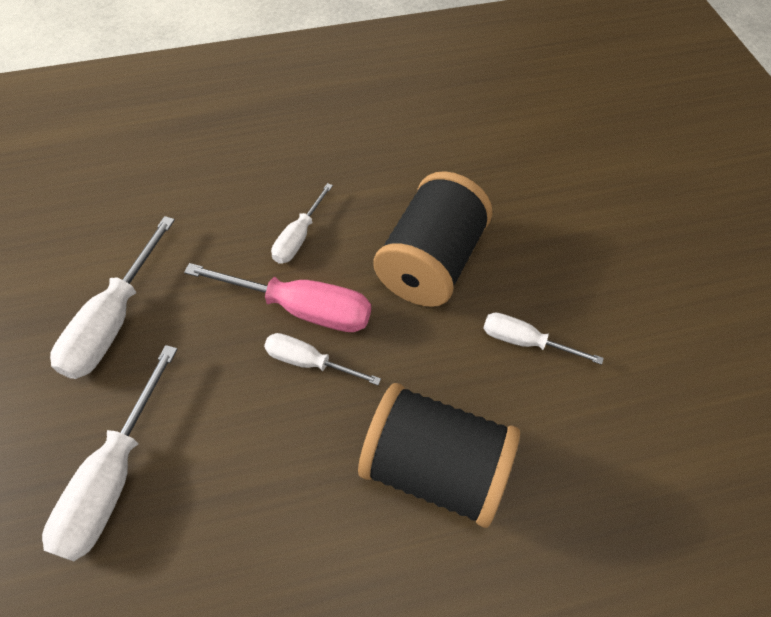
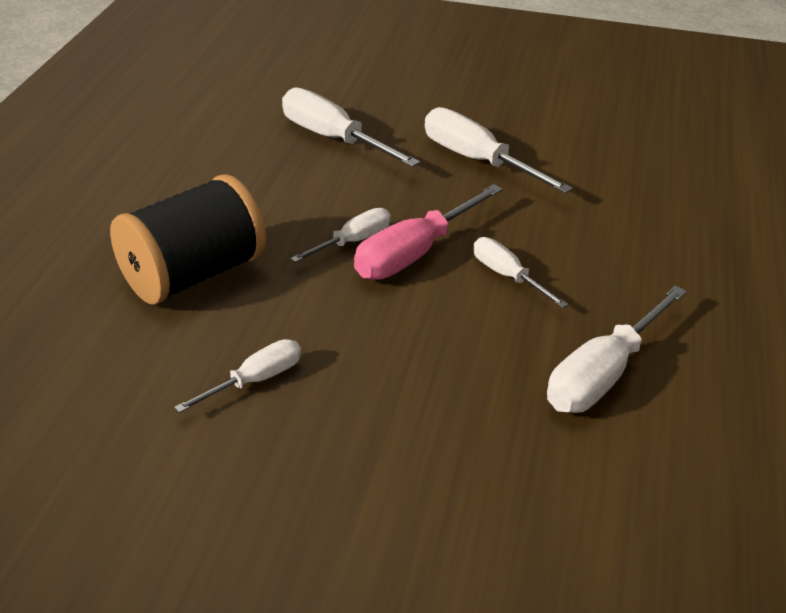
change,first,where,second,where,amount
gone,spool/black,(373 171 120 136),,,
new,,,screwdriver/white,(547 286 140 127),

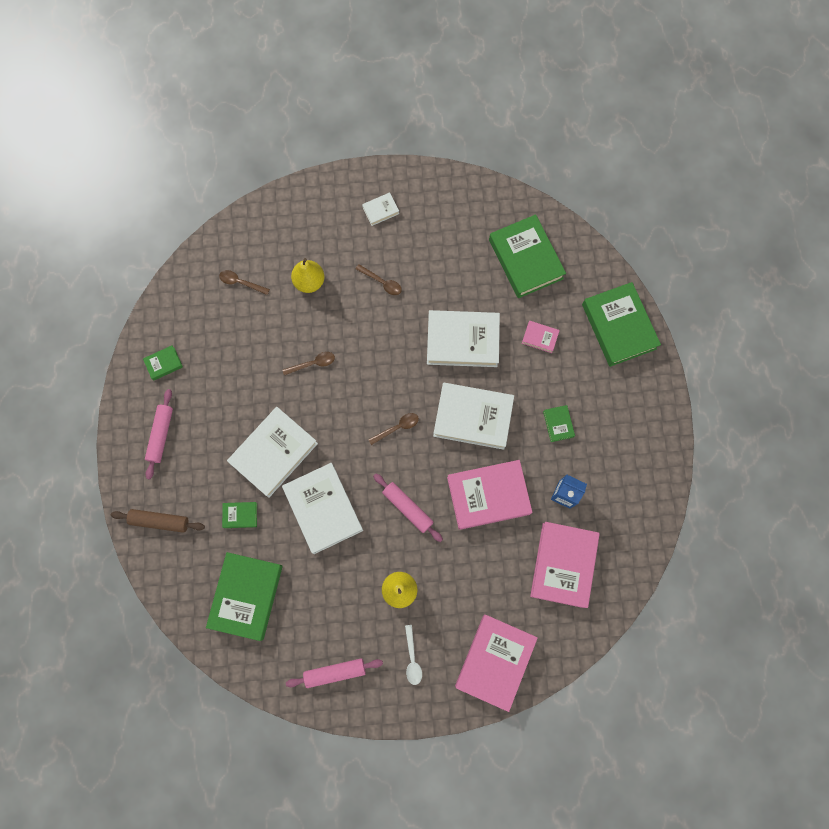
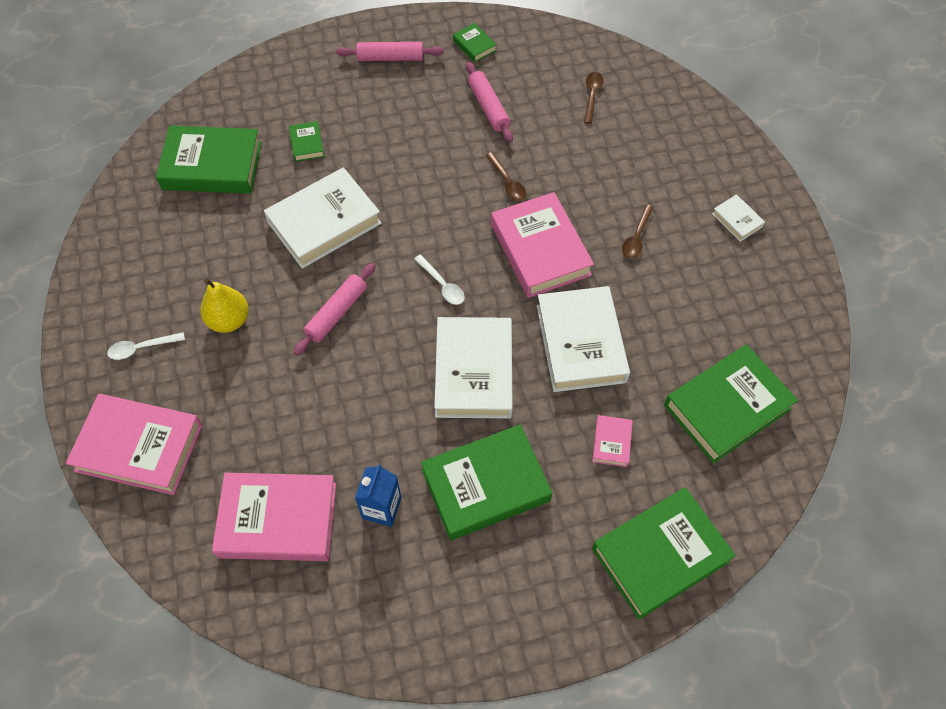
change,first,where,second,where,amount
gone,rolling pin/brown,(111 509 94 24),,,
gone,book/white,(227 407 91 91),,,
gone,pear/yellow,(291 258 34 35),,,
shifted,rolling pin/pink,(286 658 97 30),,(466 62 47 80),
shifted,book/pink,(447 460 85 70),,(491 192 103 106),
repainted,spoon/brown,(368 413 51 32),spoon/white,(414 254 51 51),
scaled,book/green,(543 405 32 37),,(421 424 131 116),x2.22

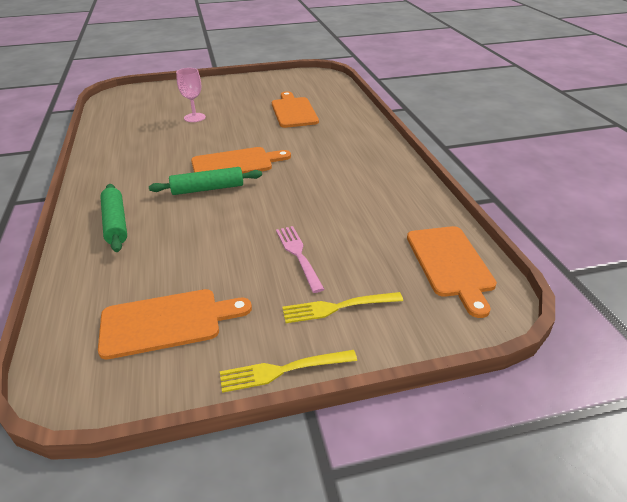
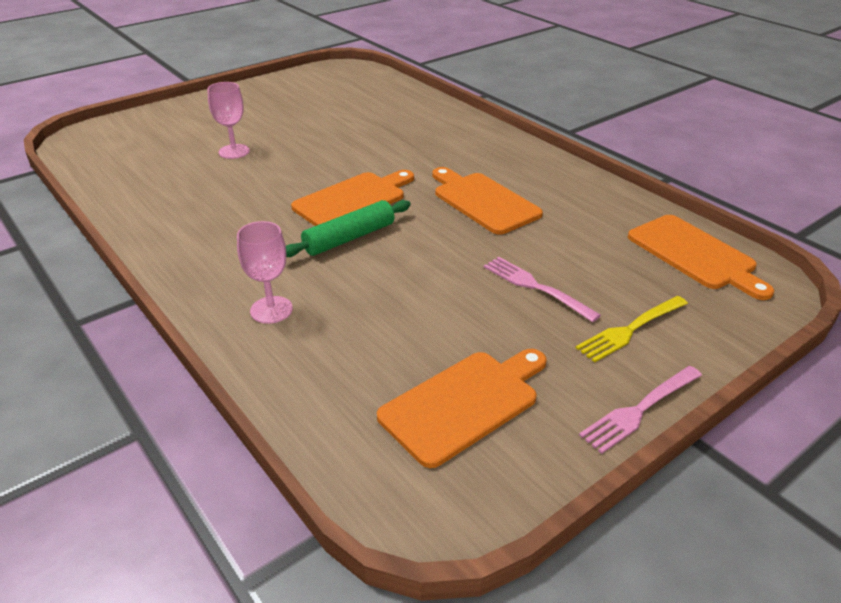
change,first,where,second,where,amount
shifted,cutting board/orange,(272 91 47 37),,(432 167 111 68),
swapped,rolling pin/green,(100 184 27 68),goblet/pink,(237 221 56 103),
repainted,fork/yellow,(220 350 137 43),fork/pink,(579 366 123 88),

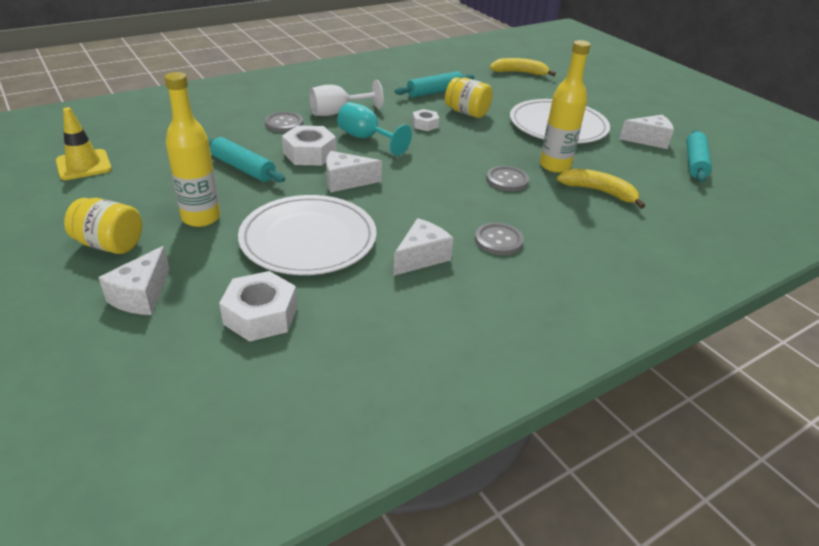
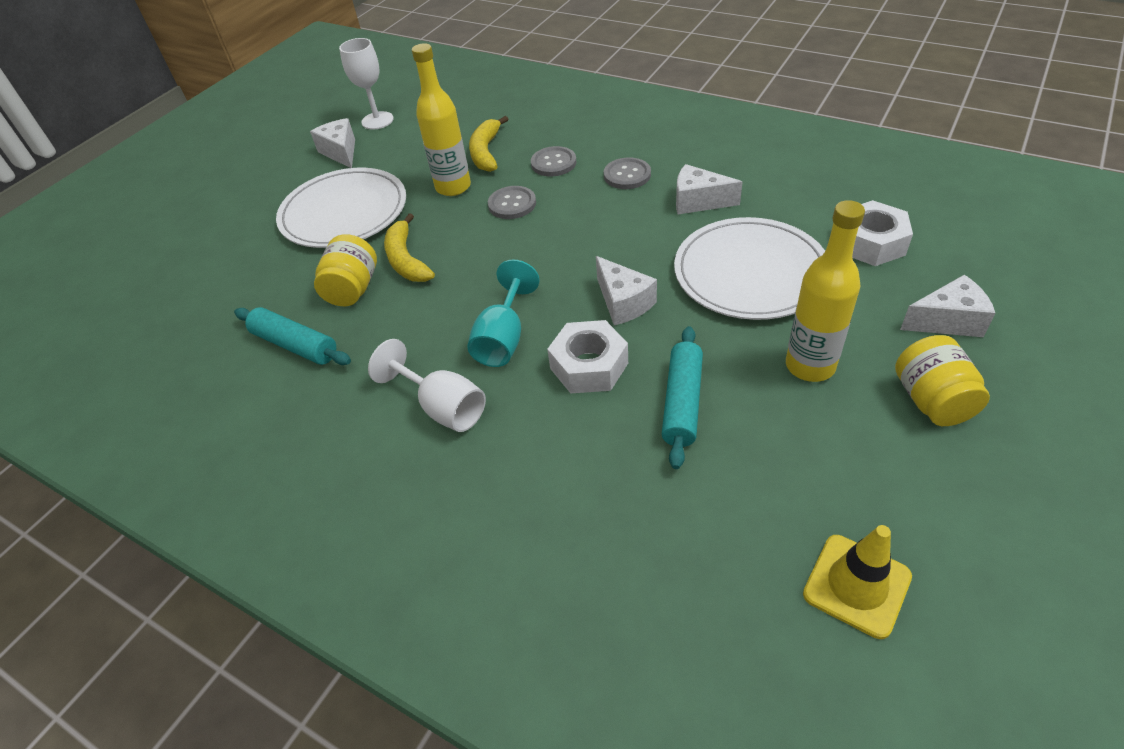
change,first,where,second,where,amount
gone,nut/white,(412 109 27 22),,,
shifted,button/grey,(265 112 38 20),,(531 146 45 31),
shifted,banana/yellow,(490 58 66 18),,(384 213 51 69),
swapped,rolling pin/turquoise,(686 130 26 52),goblet/white,(339 38 55 92),

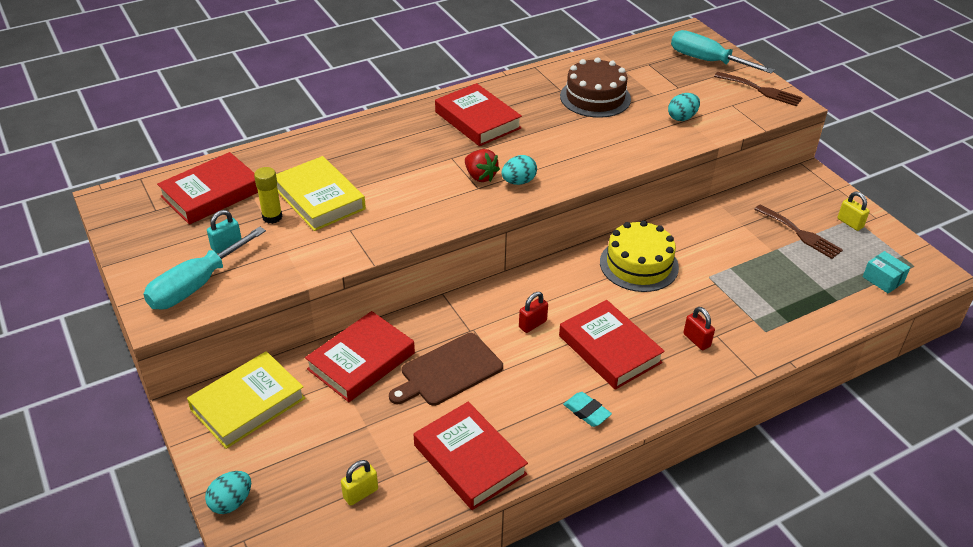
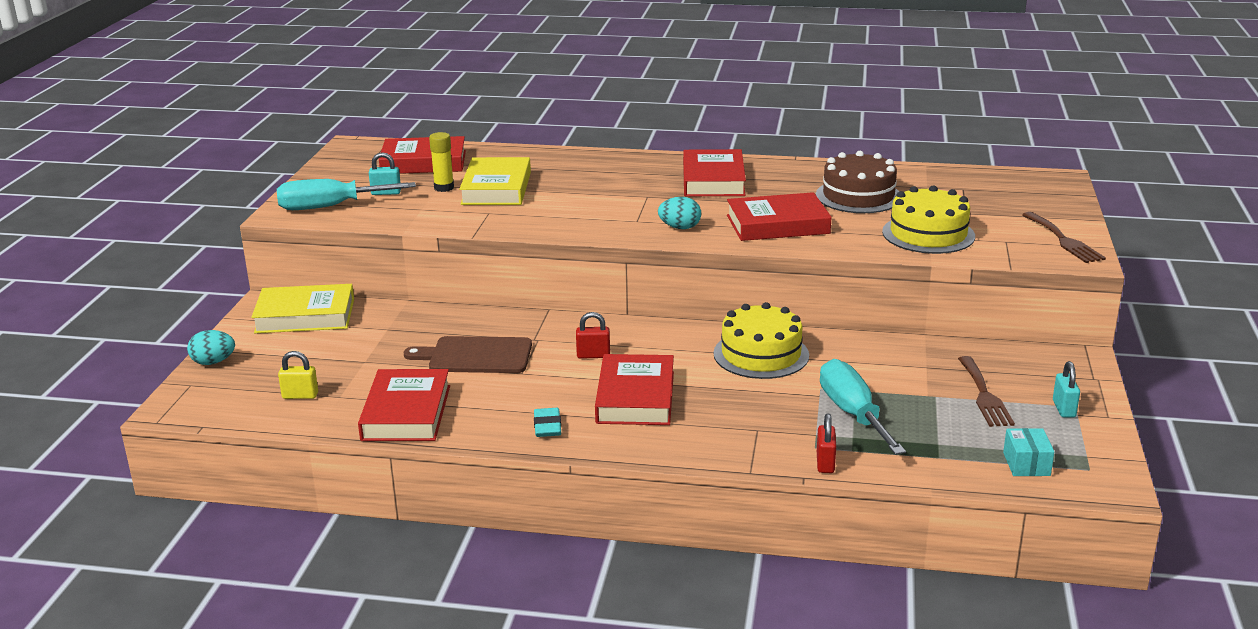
change,first,where,second,where,amount
gone,strawberry/red,(465 149 35 33),,,
shifted,book/red,(305 311 110 91),,(727 192 105 49),
shifted,screwdriver/turquoise,(671 30 103 43),,(820 359 86 96),
shifted,padlock/red,(683 307 32 43),,(817 414 19 59),
swapped,egg/turquoise,(668 93 32 28),cake/yellow,(882 185 93 69),
repainted,padlock/yellow,(838 192 32 39),padlock/turquoise,(1053 361 27 57),

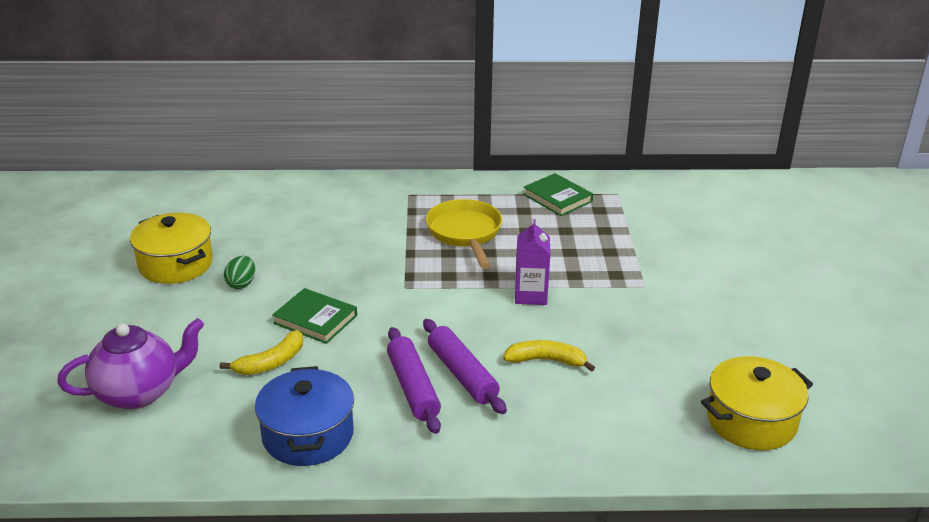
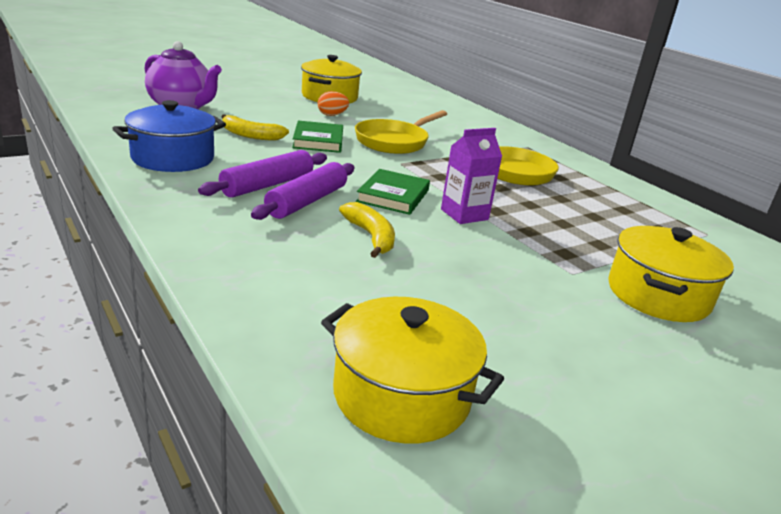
change,first,where,second,where,amount
new,,,pan/yellow,(355 110 92 44),
new,,,pot/yellow,(608 226 126 96),
shifted,book/green,(523 173 70 43),,(356 169 74 46),
repainted,egg/green,(224 256 31 33),egg/orange,(318 91 31 25),

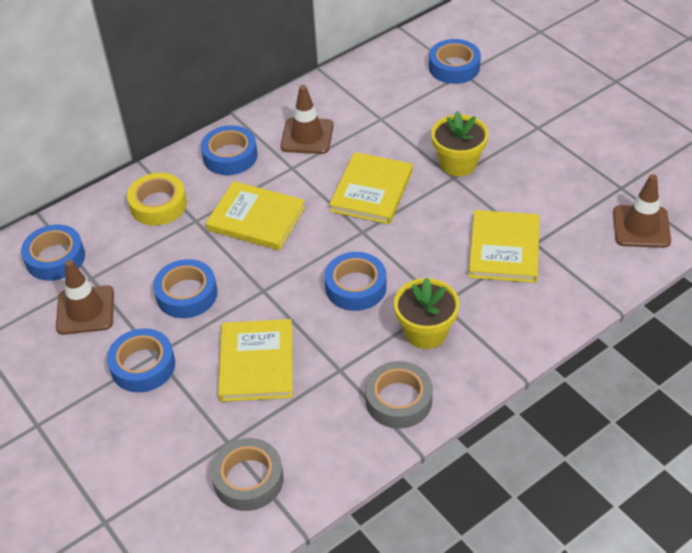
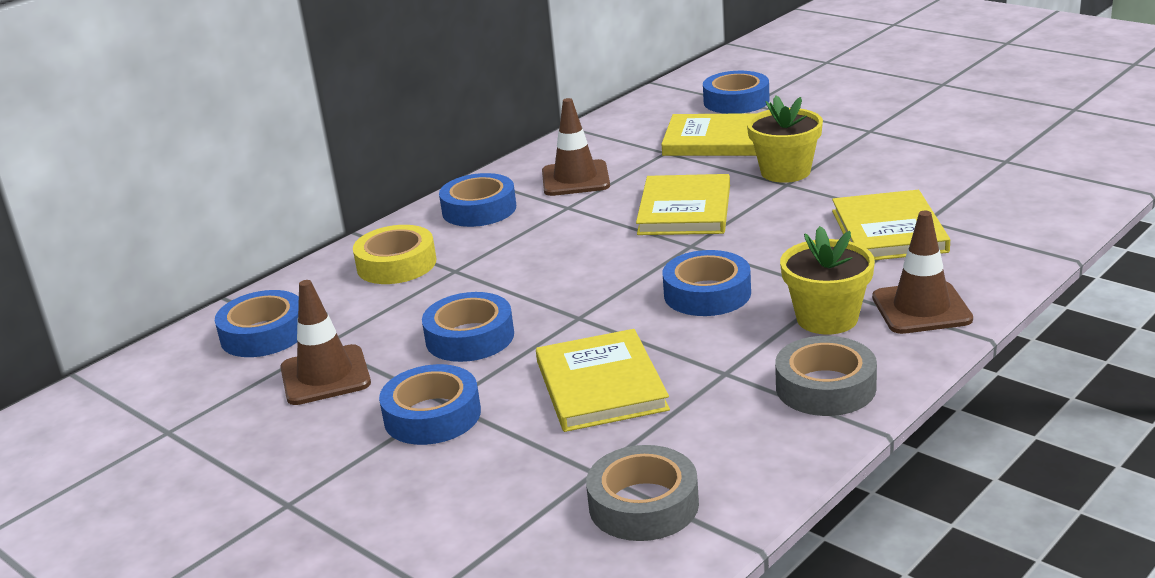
change,first,where,second,where,amount
shifted,book/yellow,(206 181 99 69),,(661 113 96 43),
shifted,traffic cone/brown,(613 174 58 74),,(872 211 101 123),

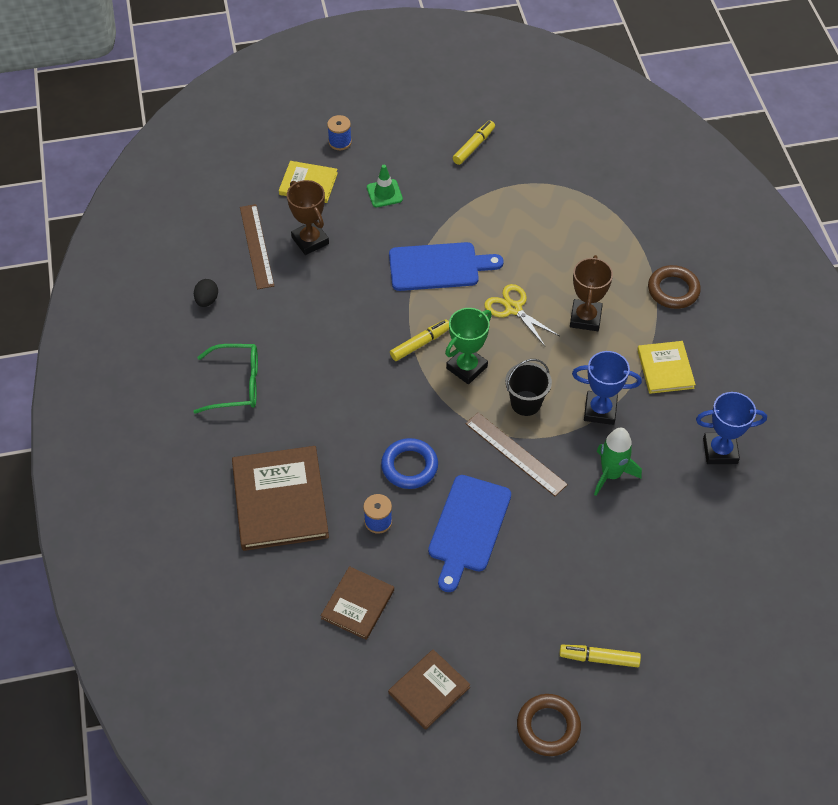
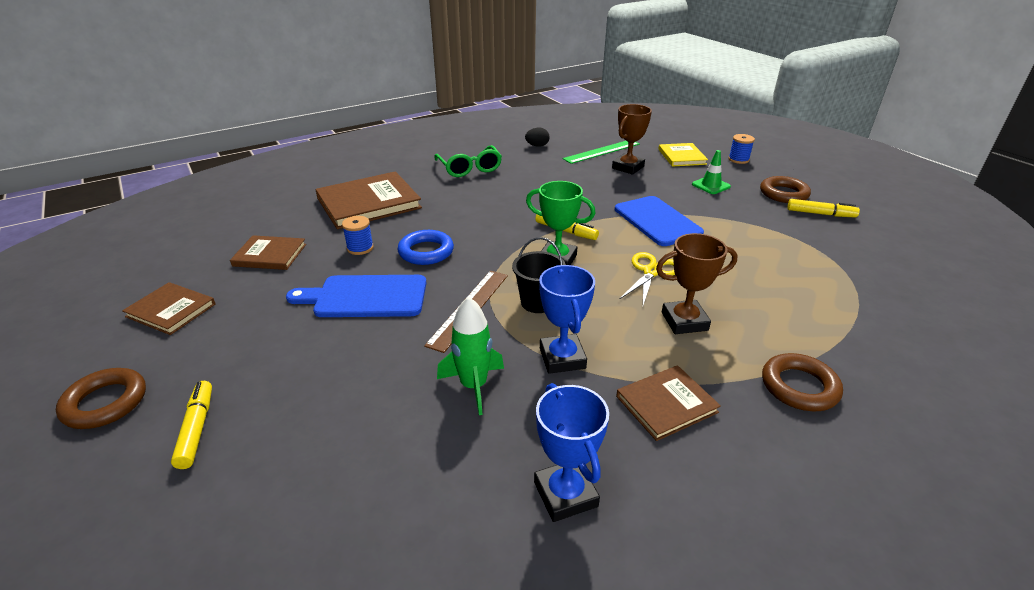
change,first,where,second,where,amount
new,,,ring/brown,(760 176 51 27),
repainted,ruler/brown,(240 204 34 85),ruler/green,(563 141 77 23),
repainted,book/yellow,(637 341 59 53),book/brown,(616 365 105 76),

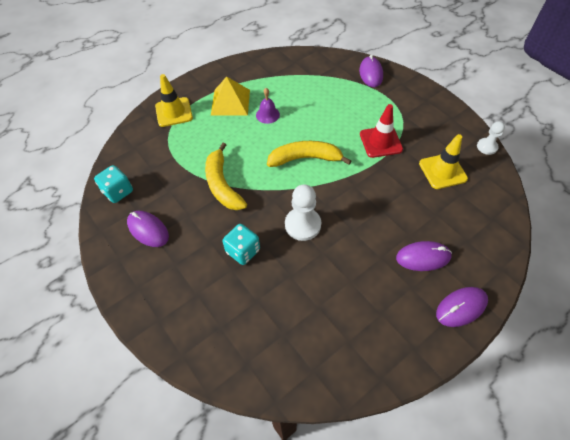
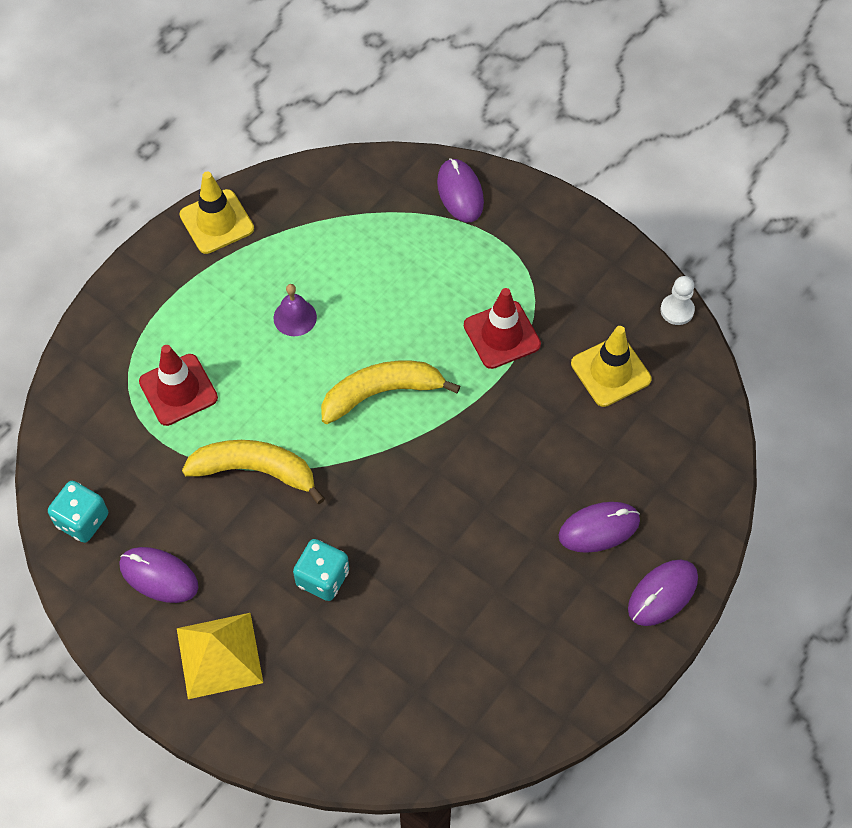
change,first,where,second,where,amount
gone,pawn/white,(285 185 36 56),,,
new,,,traffic cone/red,(139 345 79 81),
shifted,traffic cone/yellow,(155 74 38 53),,(179 172 75 82),
shifted,pyramid/yellow,(211 76 39 40),,(177 613 86 86),
rotated,banana/yellow,(205 143 42 67),,(182 440 143 64),135 degrees clockwise

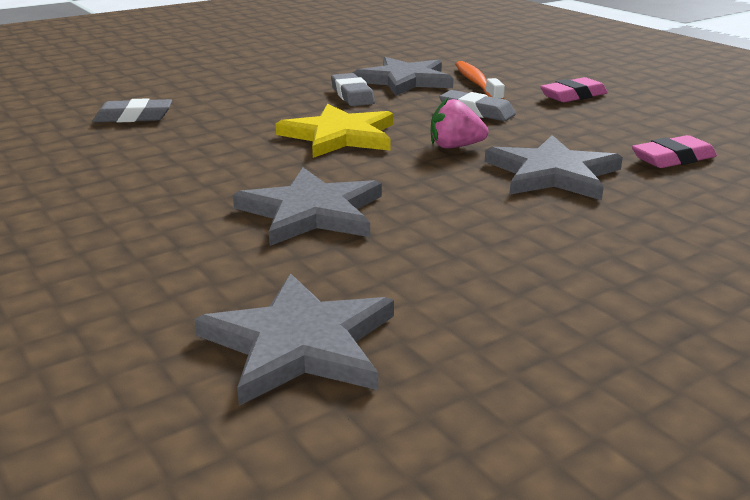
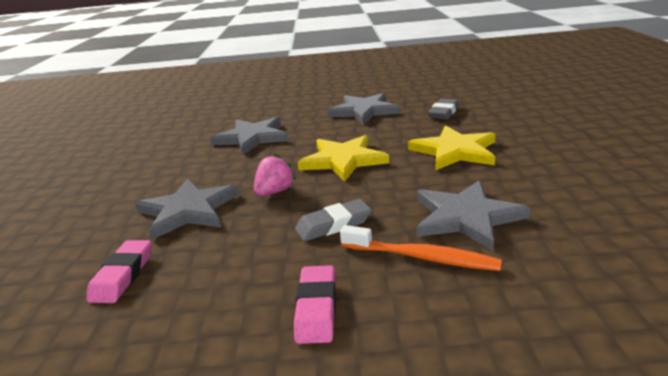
change,first,where,second,where,amount
gone,eraser/grey,(331 73 44 33),,,
new,,,star/yellow,(408 126 88 44),
shifted,star/grey,(194 273 200 133),,(327 93 73 32),

